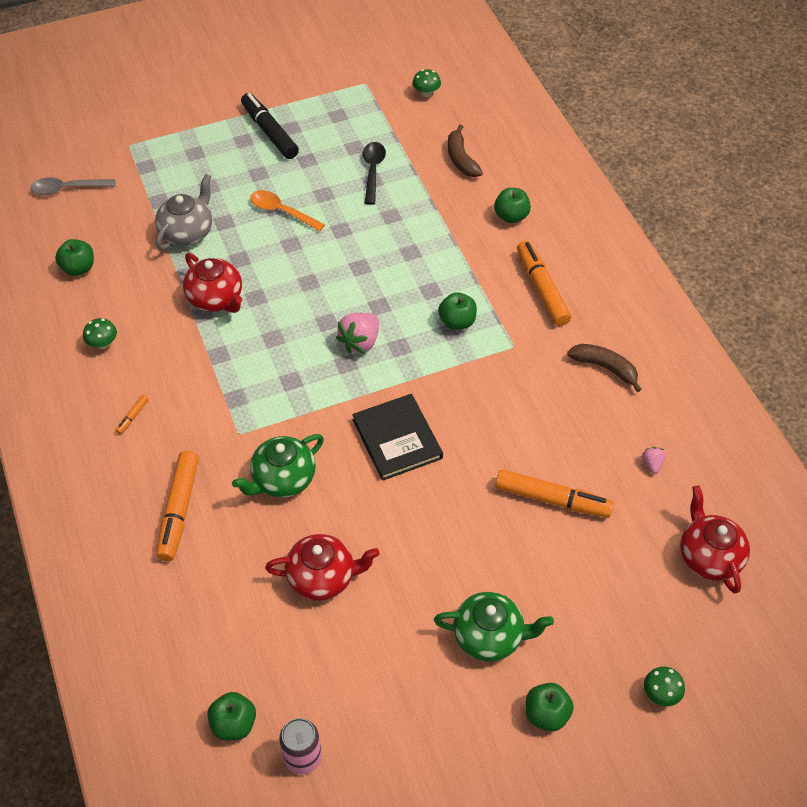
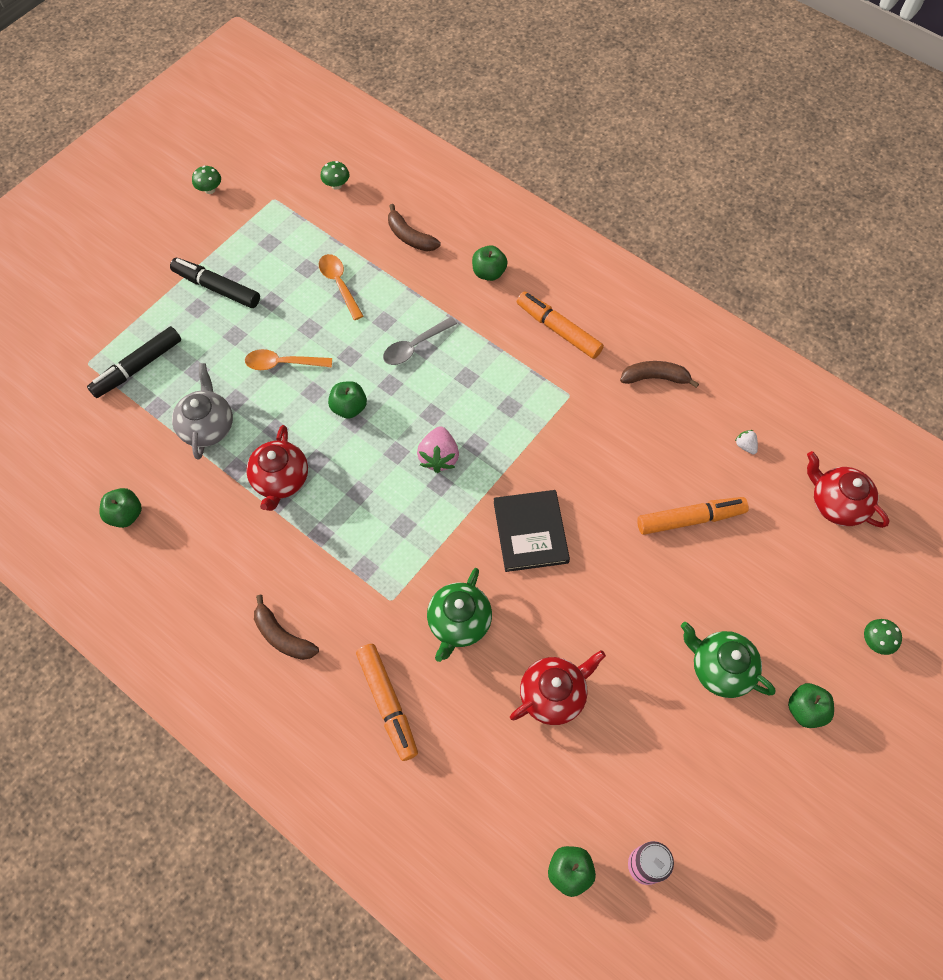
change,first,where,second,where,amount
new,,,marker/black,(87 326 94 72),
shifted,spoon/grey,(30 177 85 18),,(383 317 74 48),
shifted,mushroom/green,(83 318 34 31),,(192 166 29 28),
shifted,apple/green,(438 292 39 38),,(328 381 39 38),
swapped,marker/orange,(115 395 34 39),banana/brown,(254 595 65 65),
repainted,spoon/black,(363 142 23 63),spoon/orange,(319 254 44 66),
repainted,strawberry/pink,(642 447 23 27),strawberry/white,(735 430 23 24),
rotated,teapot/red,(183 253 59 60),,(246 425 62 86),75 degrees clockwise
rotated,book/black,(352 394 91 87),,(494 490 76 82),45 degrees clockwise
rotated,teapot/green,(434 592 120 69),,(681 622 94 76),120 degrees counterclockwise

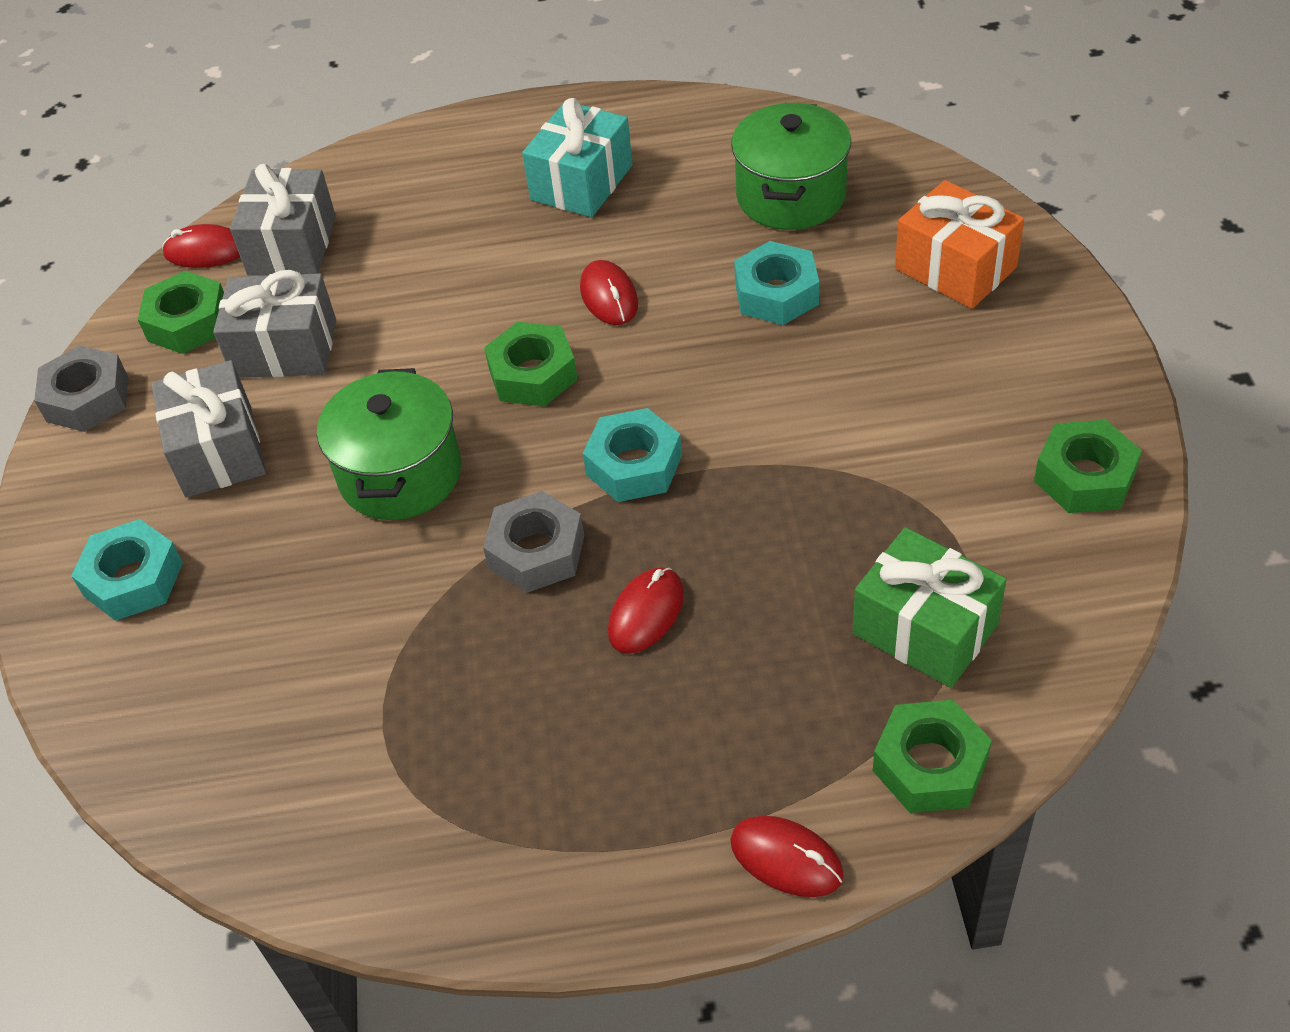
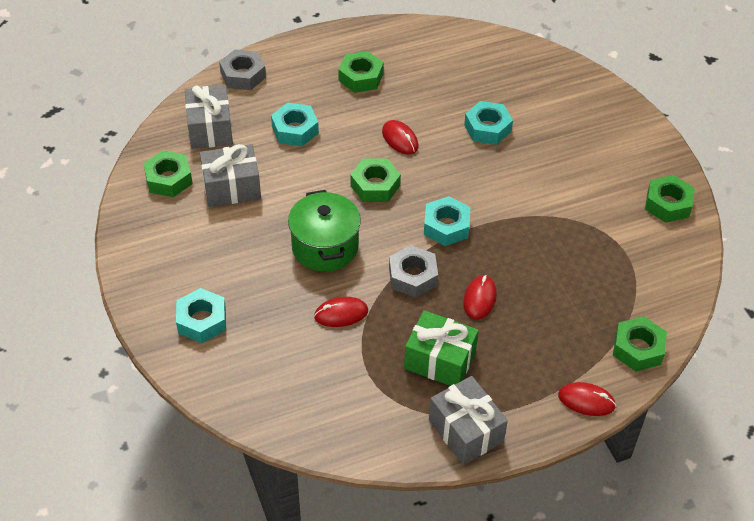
change,first,where,second,where,amount
gone,pot/green,(731 103 120 127),,,
gone,gift/orange,(895 180 129 129),,,
new,,,nut/turquoise,(271 103 48 43),
shifted,nut/grey,(34 345 94 87),,(219 49 47 41),
shifted,gift/grey,(152 360 114 137),,(429 376 79 89),
shifted,mouse/red,(162 224 78 44),,(314 297 54 30),
shifted,gift/green,(853 527 153 161),,(404 310 75 76),
swapped,gift/turquoise,(522 98 111 119),nut/green,(338 51 46 42),

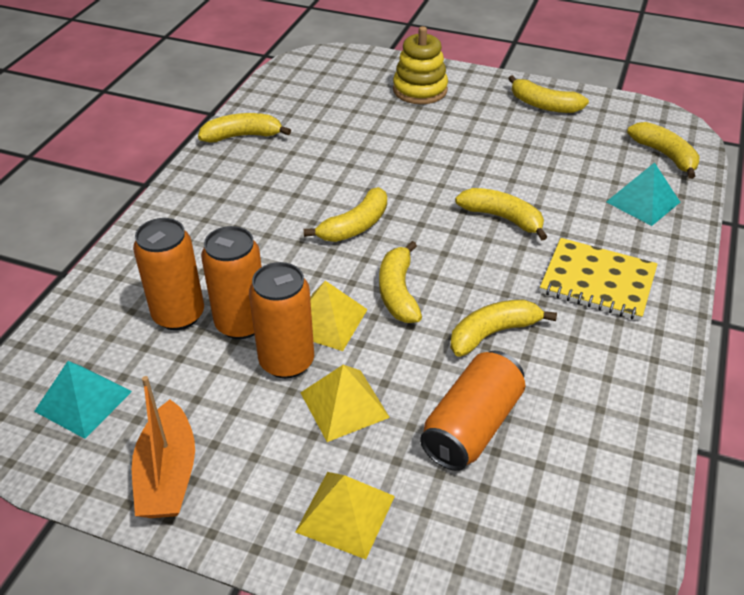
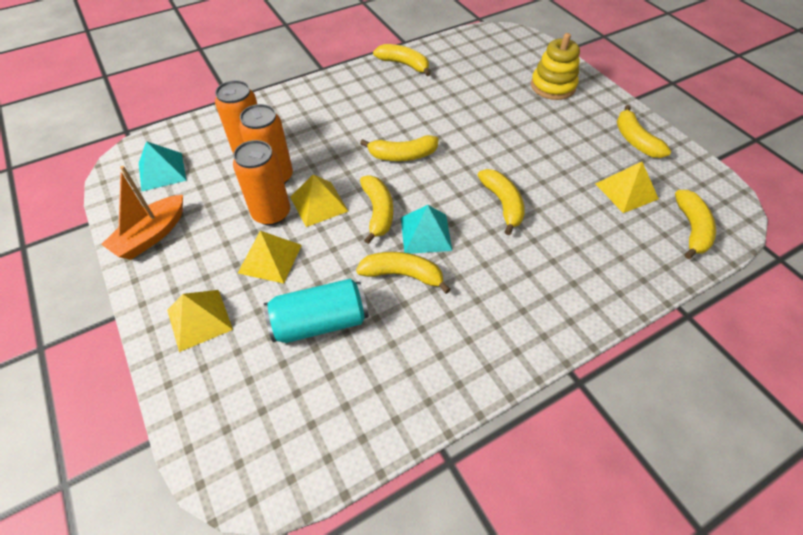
change,first,where,second,where,amount
gone,notebook/yellow,(540 238 118 83),,,
new,,,pyramid/yellow,(595 162 64 51),
shifted,pyramid/turquoise,(606 162 74 64),,(401 205 51 49),
repainted,can/orange,(420 351 105 120),can/turquoise,(264 279 105 64),
rotated,banana/yellow,(379 241 43 82),,(360 175 33 69),135 degrees clockwise

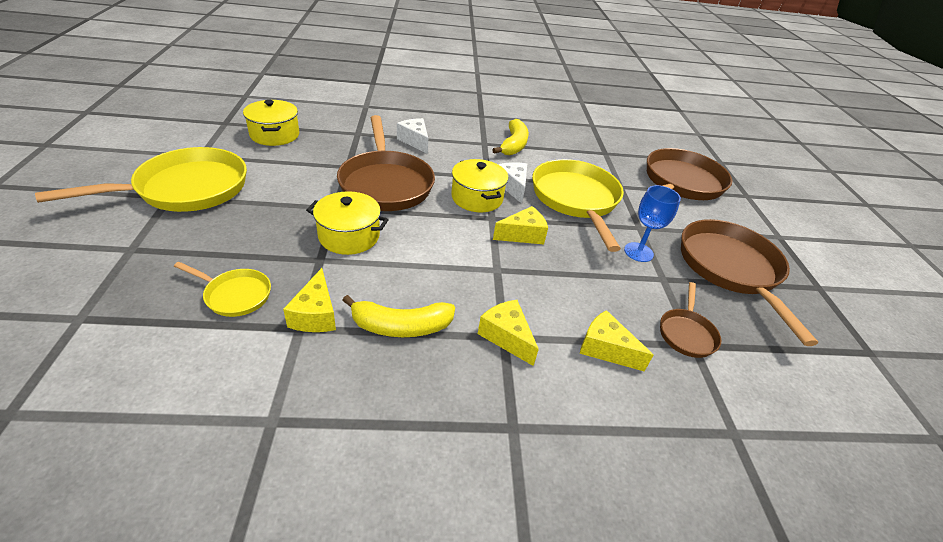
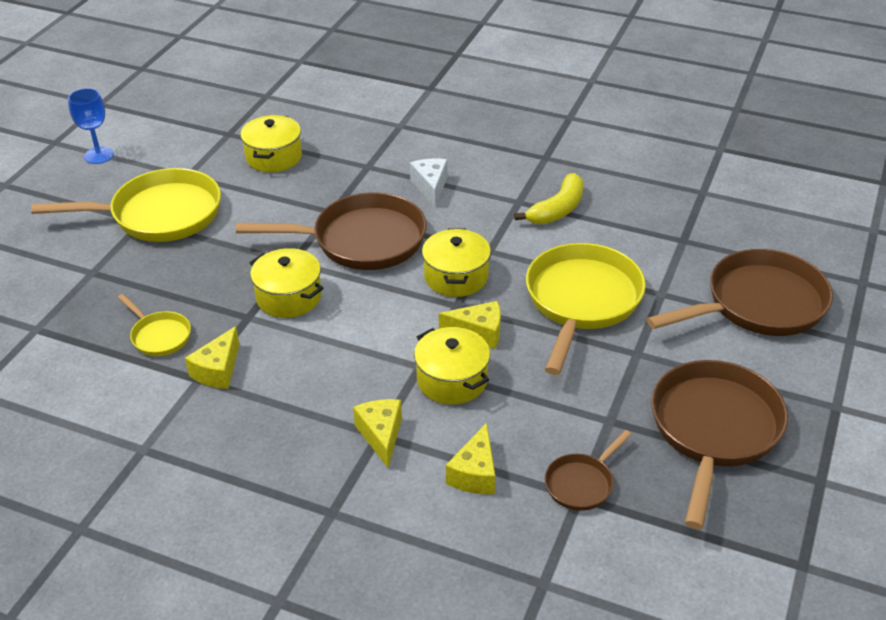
change,first,where,second,where,amount
gone,banana/yellow,(342 295 113 42),,,
gone,cheese/white,(498 162 29 42),,,
new,,,pot/yellow,(414 327 76 78),
shifted,goblet/blue,(624 185 57 77),,(68 88 46 76),
rotated,pan/brown,(337 115 98 96),,(236 192 191 78),105 degrees counterclockwise
rotated,cheese/yellow,(579 310 75 61),,(446 423 49 71),135 degrees counterclockwise

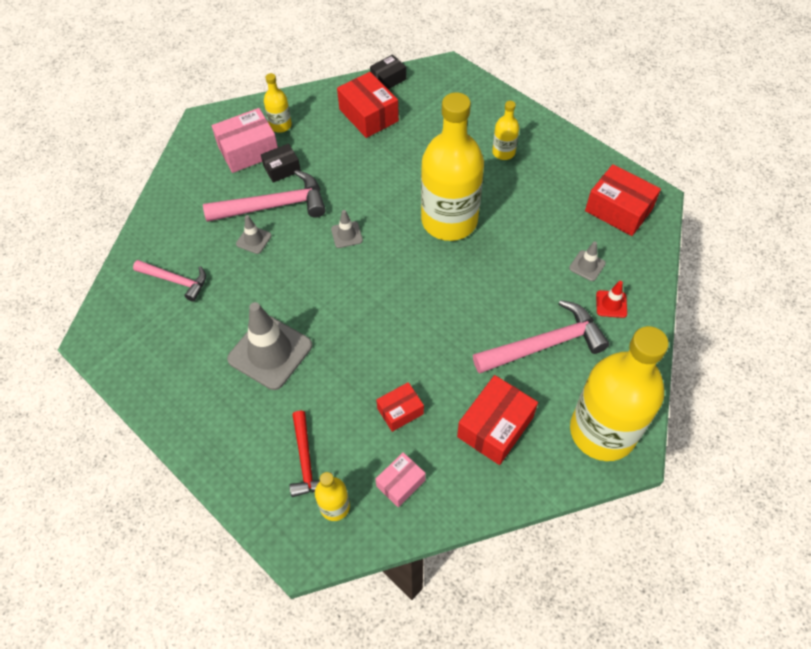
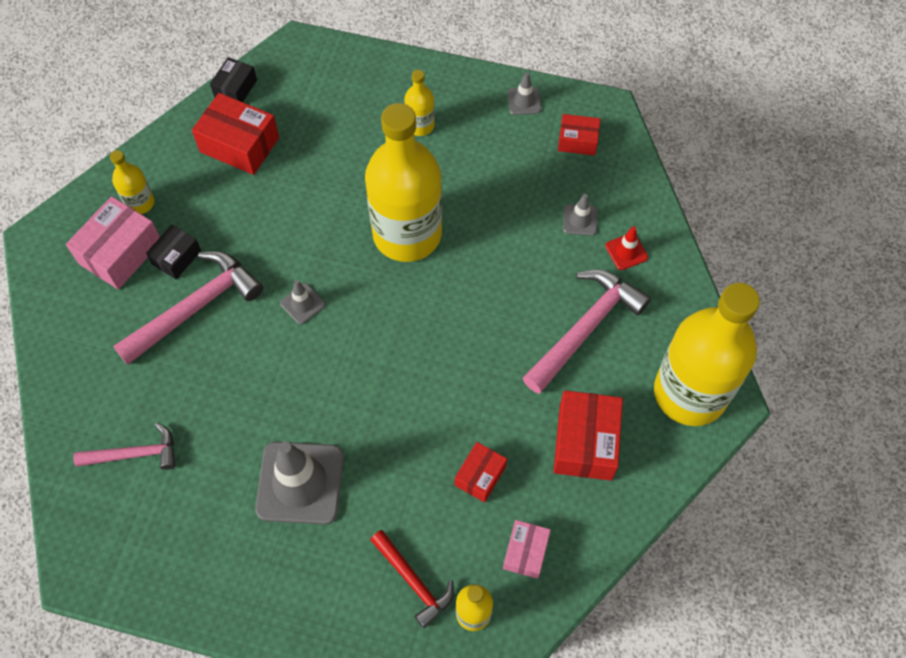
change,first,where,second,where,amount
shifted,traffic cone/grey,(236 215 36 39),,(507 72 34 43),
scaled,box/red,(585 164 76 72),,(558 114 42 42),x0.59

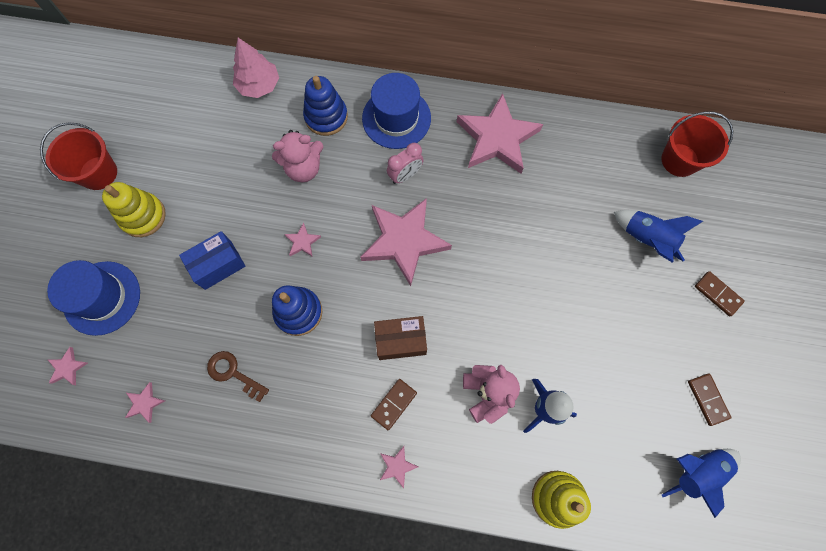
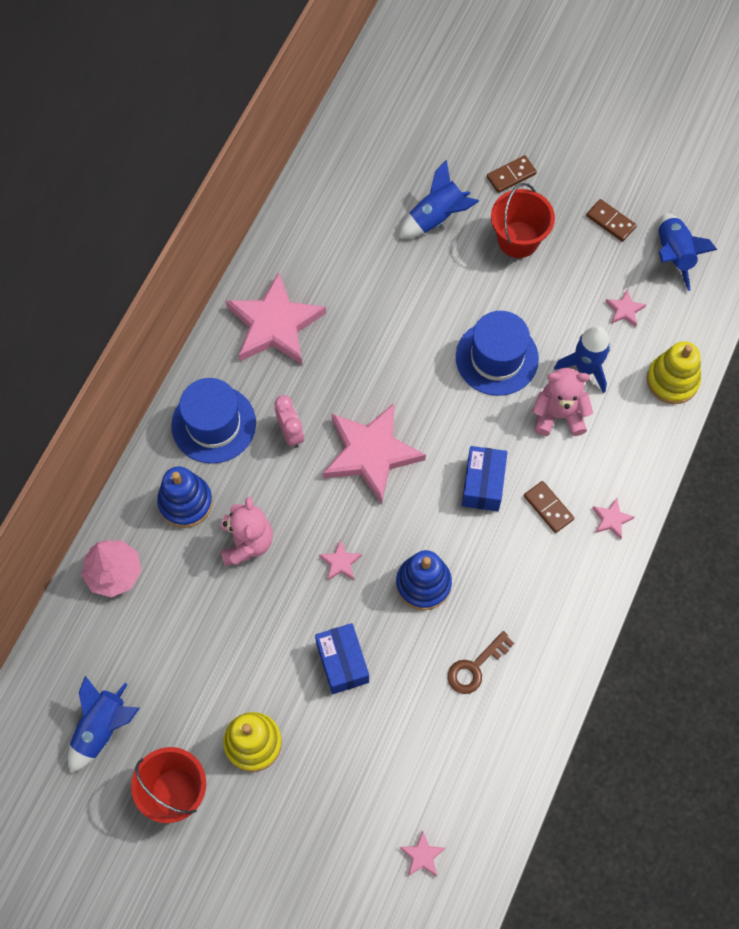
change,first,where,second,where,amount
new,,,rocket/blue,(68 676 72 97),
shifted,hat/blue,(47 260 93 76),,(456 311 83 85),
shifted,star/pink,(125 382 40 41),,(605 289 41 38),
shifted,bucket/red,(661 111 72 66),,(491 183 64 75),
repainted,box/brown,(374 316 53 44),box/blue,(462 446 45 65),
rotated,domino/brown,(688 374 44 52),,(586 199 51 43),45 degrees clockwise

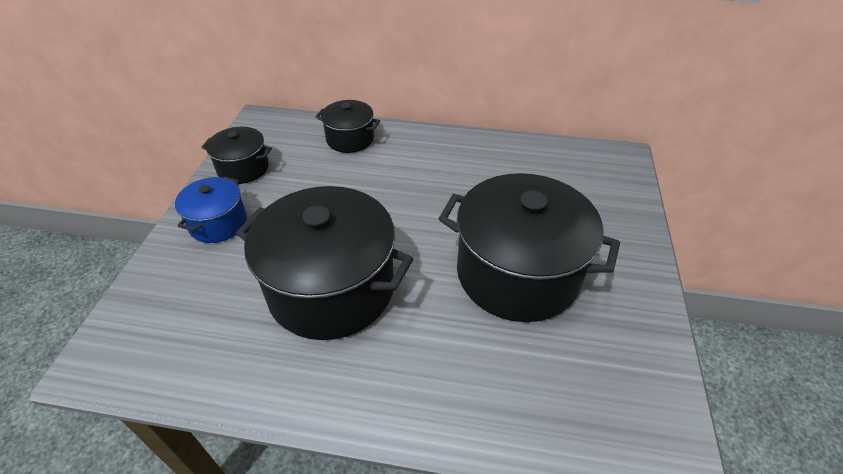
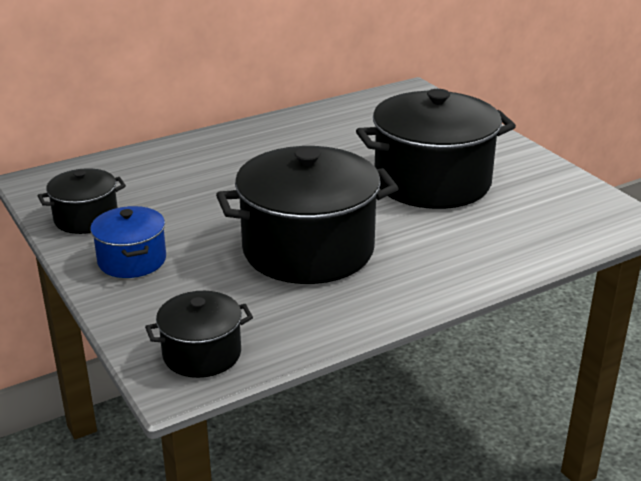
change,first,where,second,where,amount
shifted,pot/black,(315 100 65 53),,(145 291 108 87),

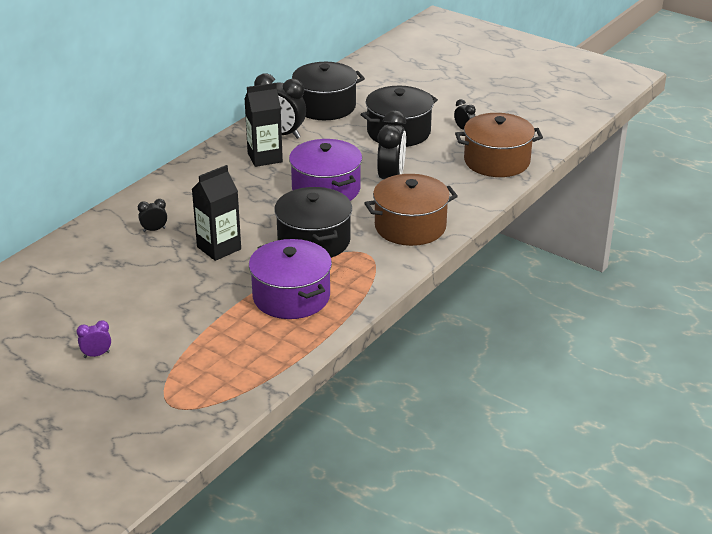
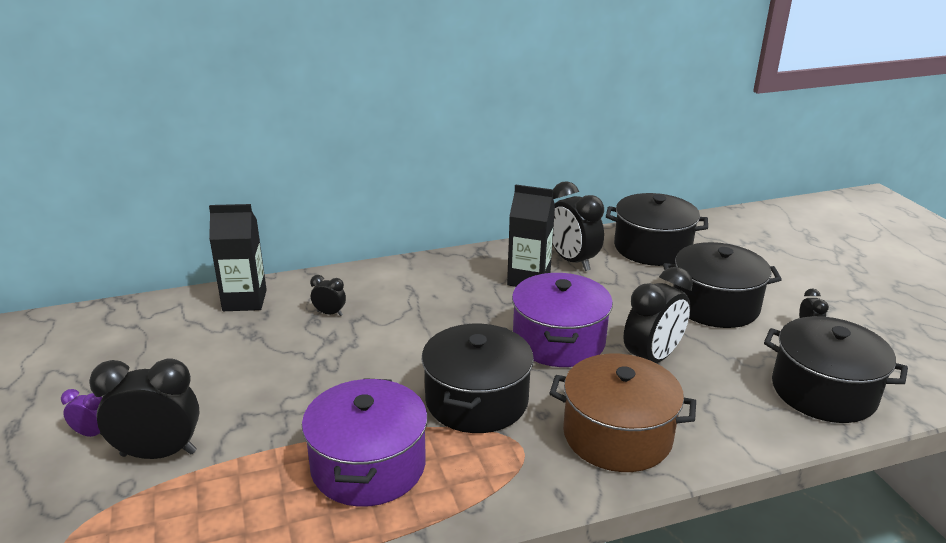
change,first,where,second,where,amount
new,,,clock/black,(89 359 111 100),
shifted,carton/black,(192 165 49 96),,(209 204 58 107),
repainted,pot/brown,(455 113 88 64),pot/black,(764 316 144 107),

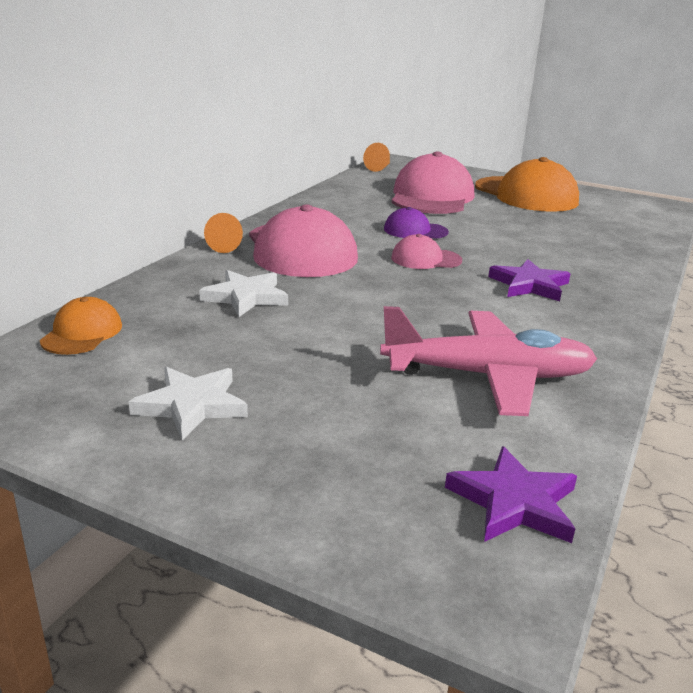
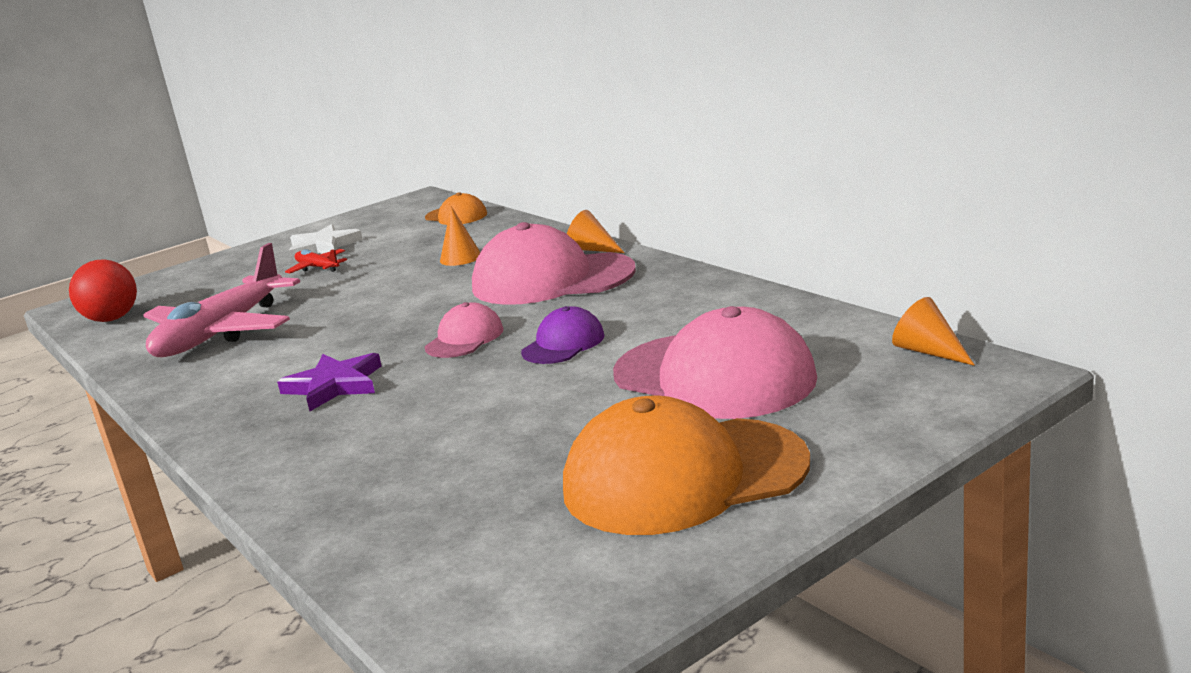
change,first,where,second,where,amount
new,,,plane/red,(285 249 62 25),
swapped,star/white,(199 270 89 47),cone/orange,(440 206 40 60),
swapped,star/purple,(445 446 132 97),ball/red,(69 259 68 63),

